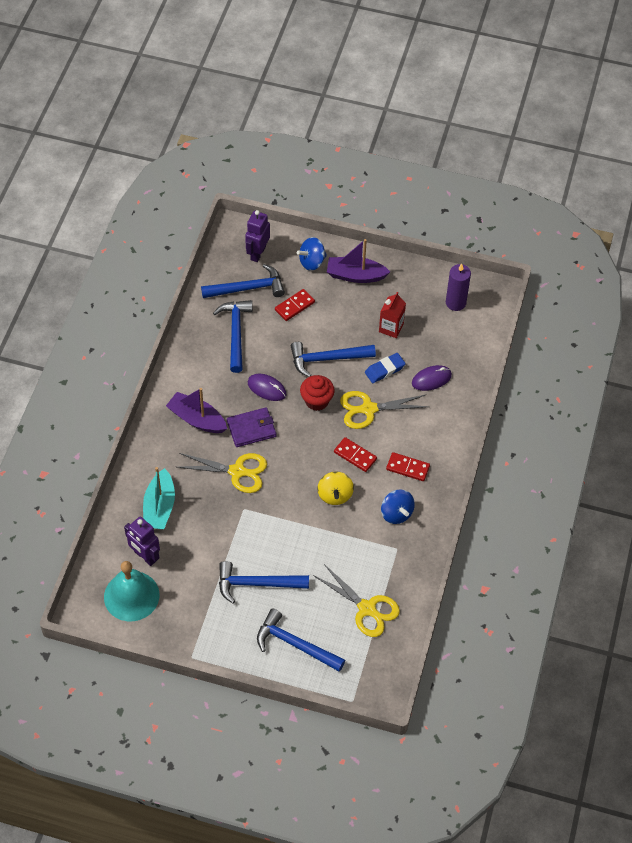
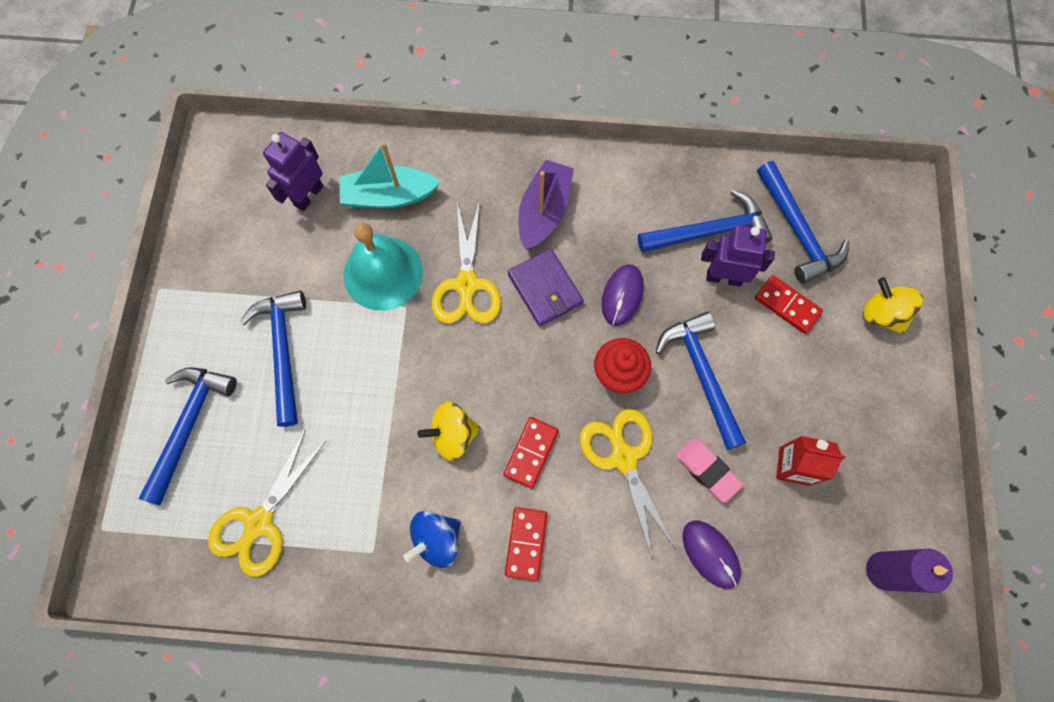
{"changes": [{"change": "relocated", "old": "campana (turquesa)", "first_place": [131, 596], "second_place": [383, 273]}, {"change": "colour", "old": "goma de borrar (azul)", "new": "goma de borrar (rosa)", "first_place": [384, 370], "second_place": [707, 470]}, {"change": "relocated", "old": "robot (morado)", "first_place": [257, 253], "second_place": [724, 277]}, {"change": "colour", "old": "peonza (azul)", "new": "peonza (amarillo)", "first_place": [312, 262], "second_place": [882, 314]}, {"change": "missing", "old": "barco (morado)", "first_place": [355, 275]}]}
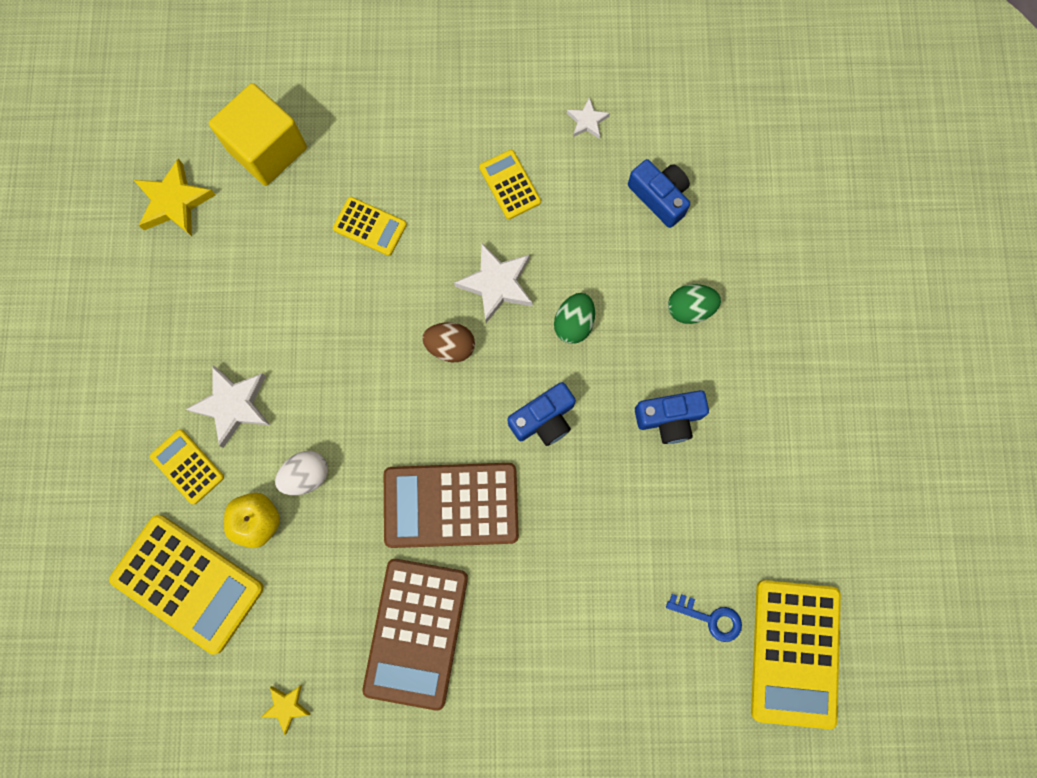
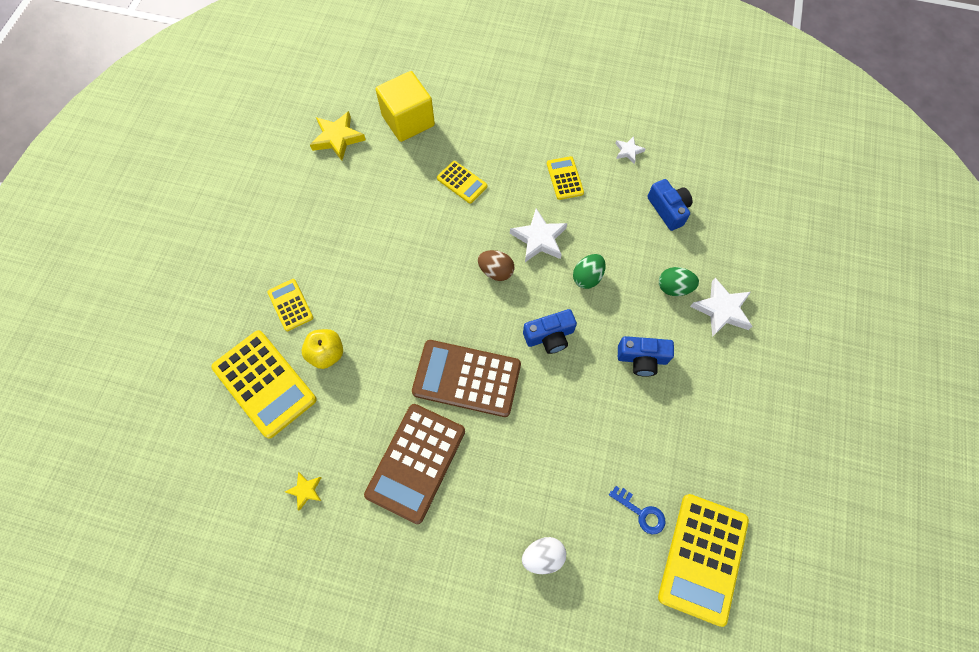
{"changes": [{"change": "relocated", "old": "huevo (blanco)", "first_place": [306, 475], "second_place": [543, 556]}, {"change": "relocated", "old": "estrella (blanco)", "first_place": [233, 405], "second_place": [721, 309]}]}
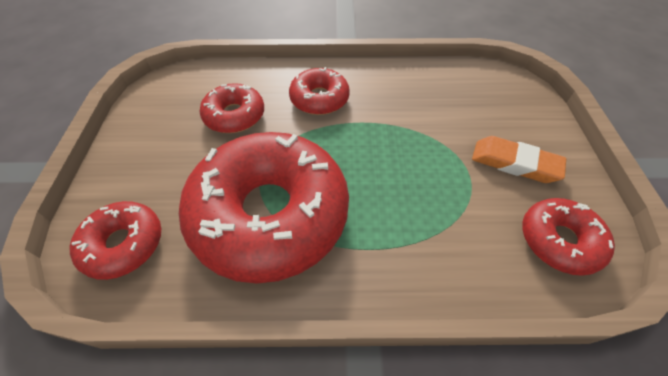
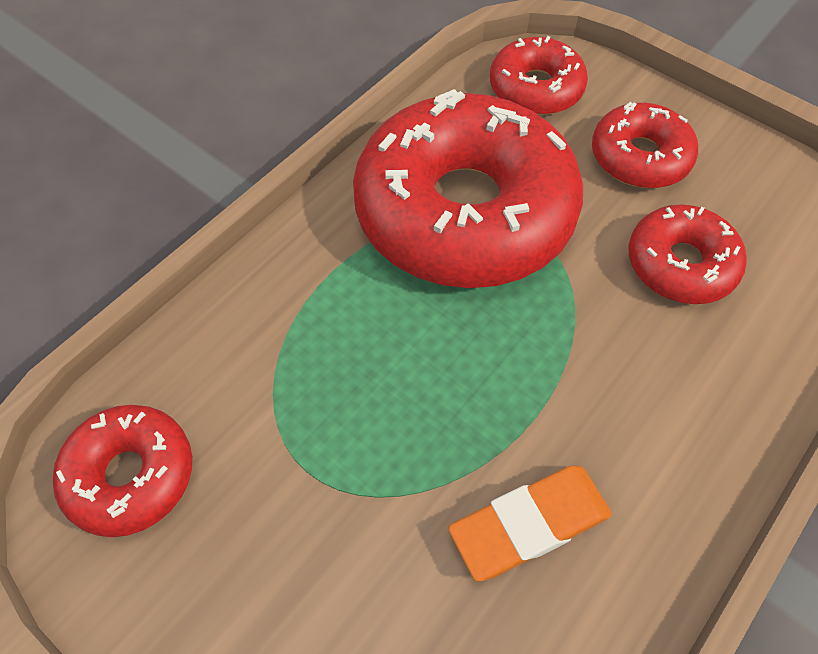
{"changes": [{"change": "relocated", "old": "goma de borrar (naranja)", "first_place": [514, 163], "second_place": [529, 524]}, {"change": "relocated", "old": "rosquilla (rojo)", "first_place": [319, 99], "second_place": [639, 157]}]}
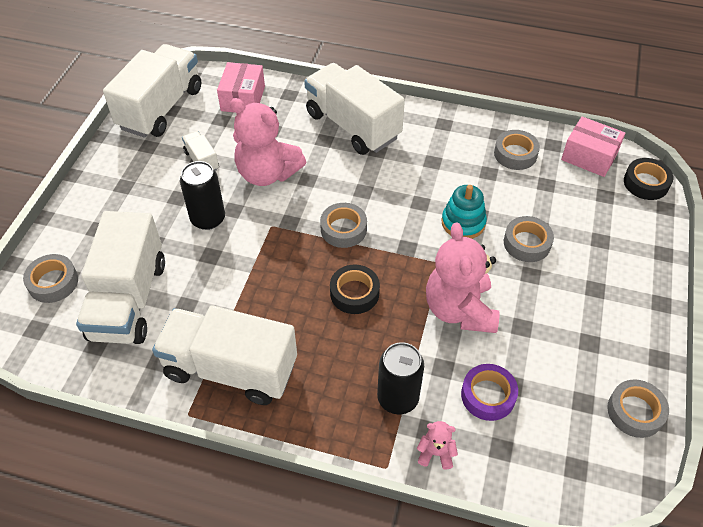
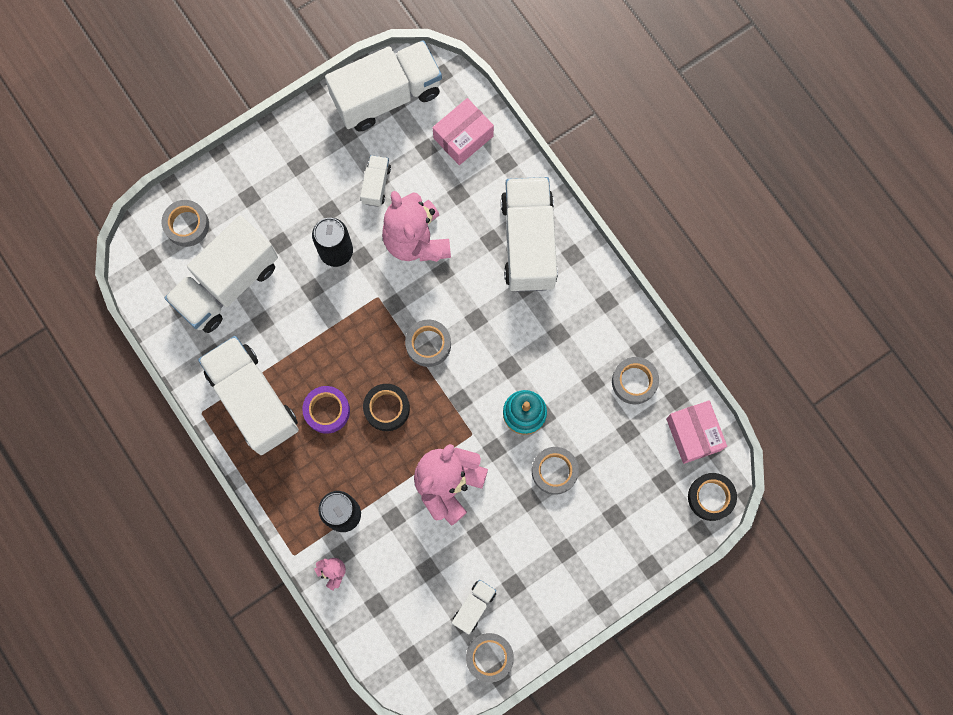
{"changes": [{"change": "relocated", "old": "cinta adhesiva (morado)", "first_place": [488, 395], "second_place": [327, 410]}, {"change": "appeared", "new": "camión (blanco)", "second_place": [474, 607]}]}
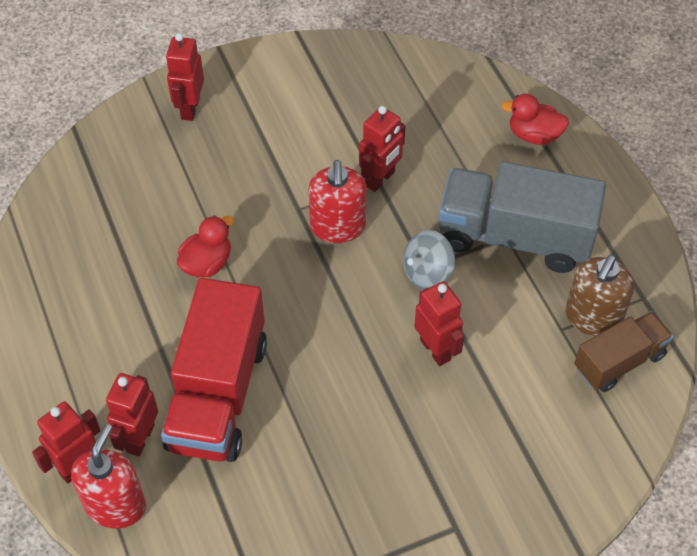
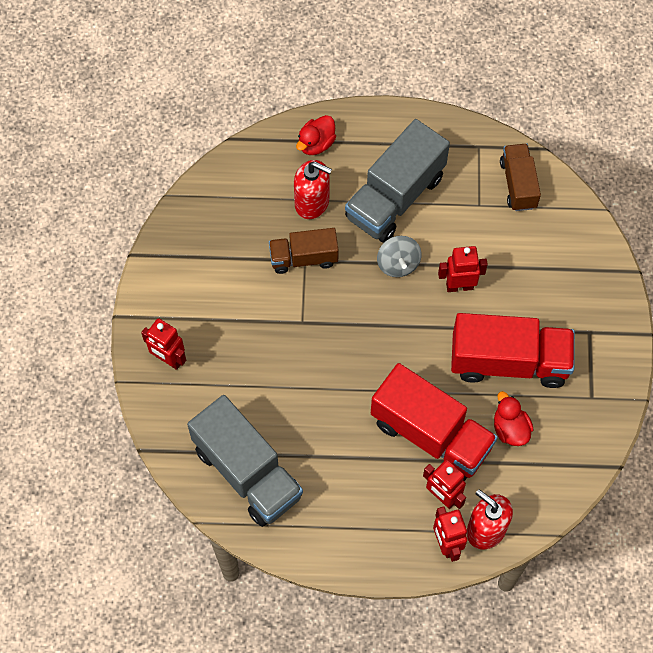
{"changes": [{"change": "appeared", "new": "camión (gris)", "second_place": [247, 472]}, {"change": "exchanged", "old": "robot (rojo)", "new": "camión (marrón)", "first_place": [380, 179], "second_place": [304, 258]}, {"change": "relocated", "old": "dispensador de jabón (rojo)", "first_place": [338, 227], "second_place": [312, 202]}, {"change": "appeared", "new": "camión (rojo)", "second_place": [508, 361]}, {"change": "relocated", "old": "pato (rojo)", "first_place": [207, 263], "second_place": [510, 429]}, {"change": "missing", "old": "dispensador de jabón (marrón)", "first_place": [592, 318]}]}
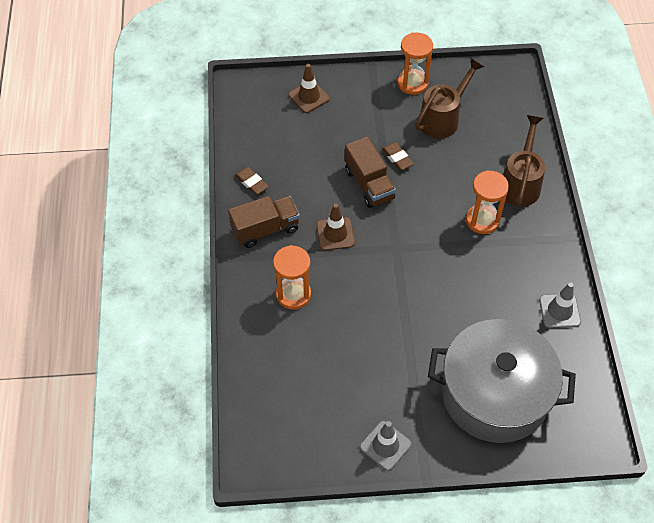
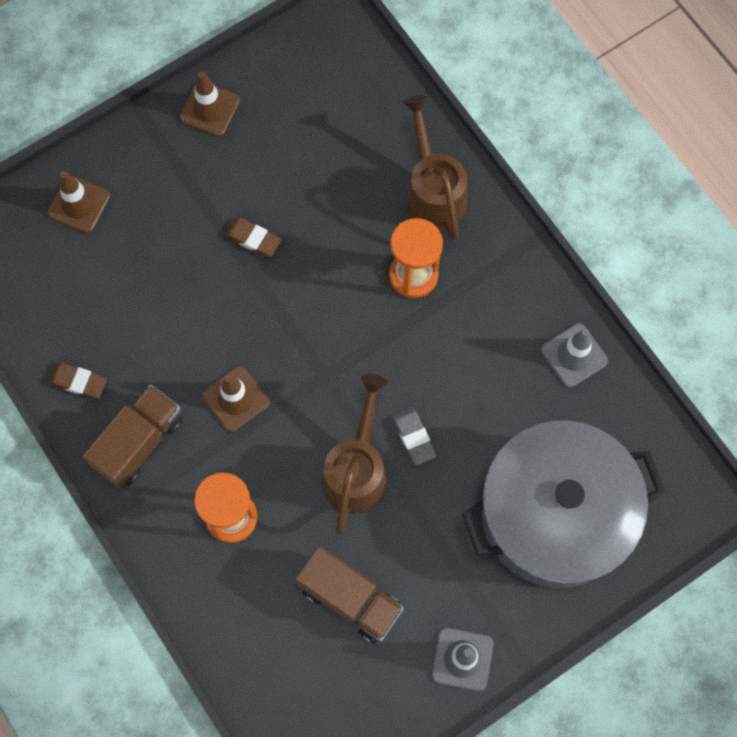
{"changes": [{"change": "exchanged", "old": "reloj de arena (naranja)", "new": "cono de tráfico (marrón)", "first_place": [412, 83], "second_place": [209, 109]}, {"change": "relocated", "old": "camión (marrón)", "first_place": [369, 184], "second_place": [350, 599]}, {"change": "relocated", "old": "regadera (marrón)", "first_place": [443, 118], "second_place": [357, 470]}, {"change": "appeared", "new": "goma de borrar (gris)", "second_place": [414, 437]}]}
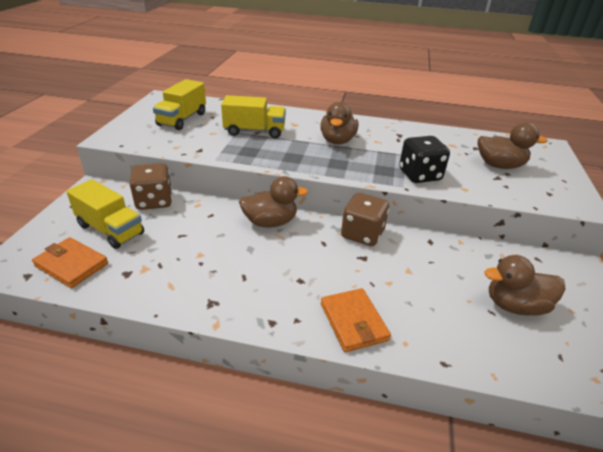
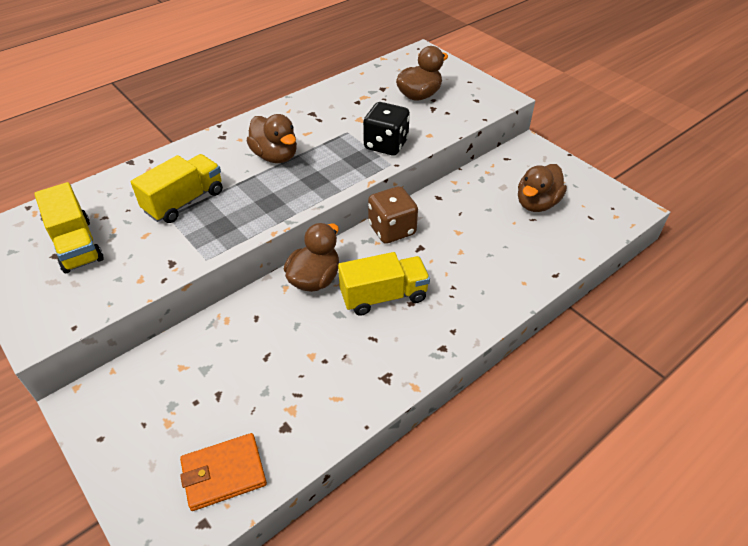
{"changes": [{"change": "relocated", "old": "camión (amarillo)", "first_place": [110, 230], "second_place": [383, 296]}, {"change": "missing", "old": "dado (marrón)", "first_place": [154, 201]}, {"change": "missing", "old": "cartera (naranja)", "first_place": [353, 322]}]}
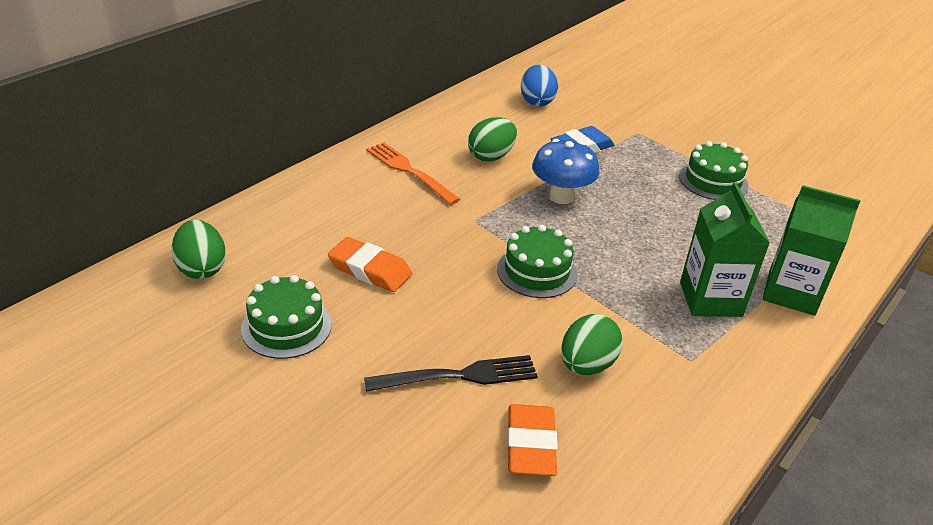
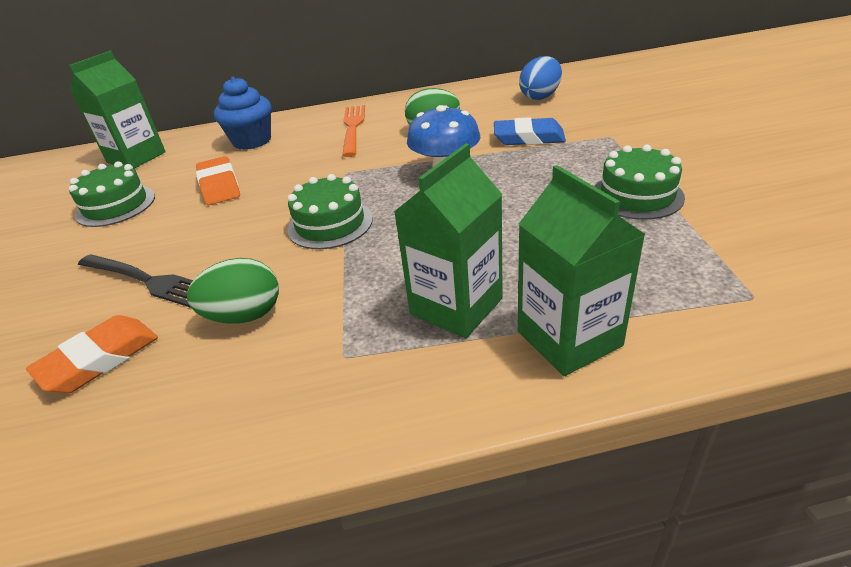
{"changes": [{"change": "exchanged", "old": "huevo (verde)", "new": "cartón de leche (verde)", "first_place": [202, 268], "second_place": [136, 157]}, {"change": "appeared", "new": "magdalena (azul)", "second_place": [252, 141]}]}
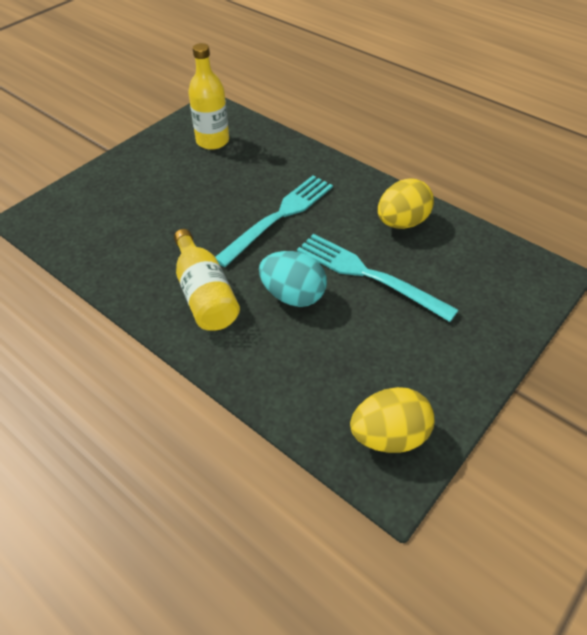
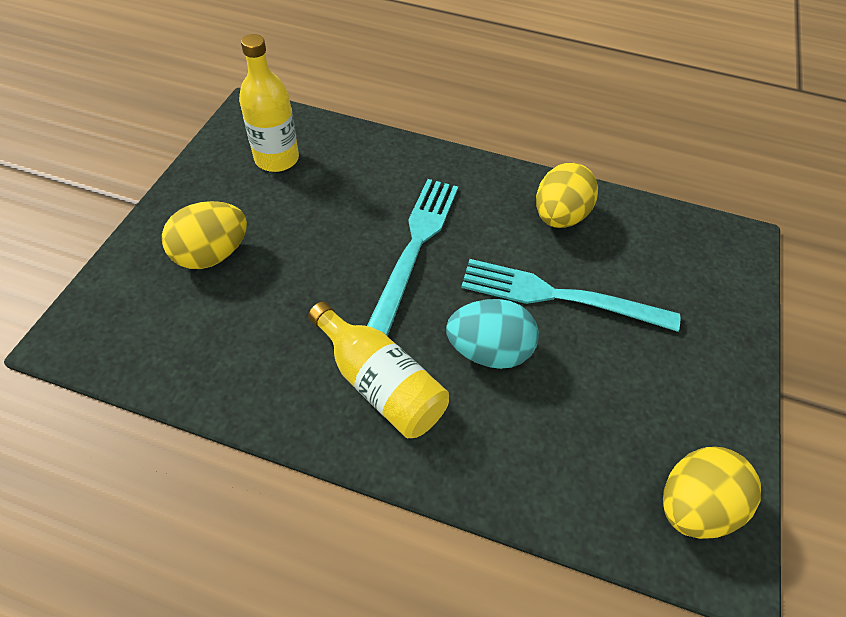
{"changes": [{"change": "appeared", "new": "huevo (amarillo)", "second_place": [212, 254]}]}
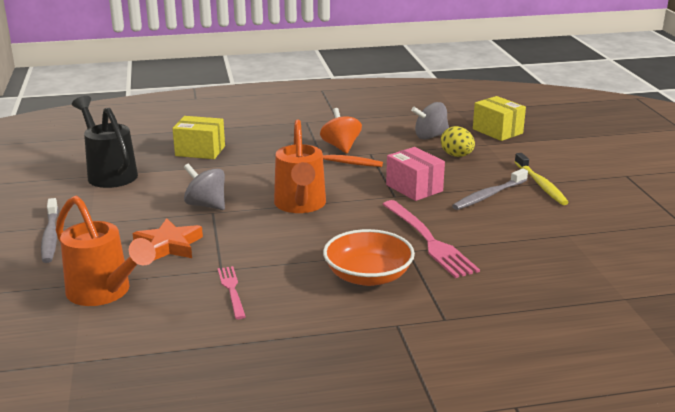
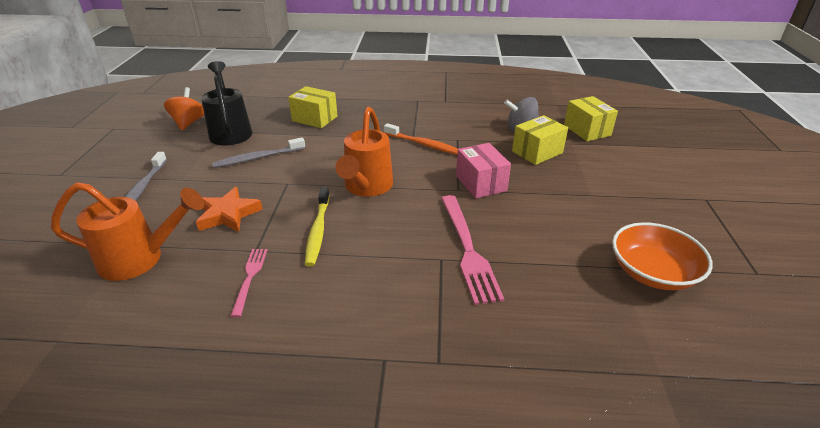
{"changes": [{"change": "spun", "old": "regadera (naranja)", "first_place": [104, 293], "second_place": [140, 259], "degrees": -60}, {"change": "relocated", "old": "peonza (naranja)", "first_place": [341, 147], "second_place": [188, 123]}, {"change": "relocated", "old": "cepillo de dientes (gris)", "first_place": [488, 195], "second_place": [258, 158]}, {"change": "relocated", "old": "cepillo de dientes (amarillo)", "first_place": [541, 185], "second_place": [318, 231]}, {"change": "exchanged", "old": "huevo (amarillo)", "new": "caja (amarillo)", "first_place": [457, 155], "second_place": [537, 152]}, {"change": "relocated", "old": "cuenco (naranja)", "first_place": [368, 276], "second_place": [652, 272]}, {"change": "missing", "old": "peonza (gris)", "first_place": [206, 205]}]}
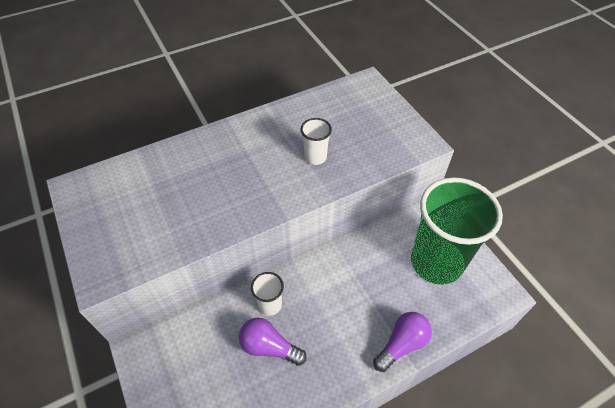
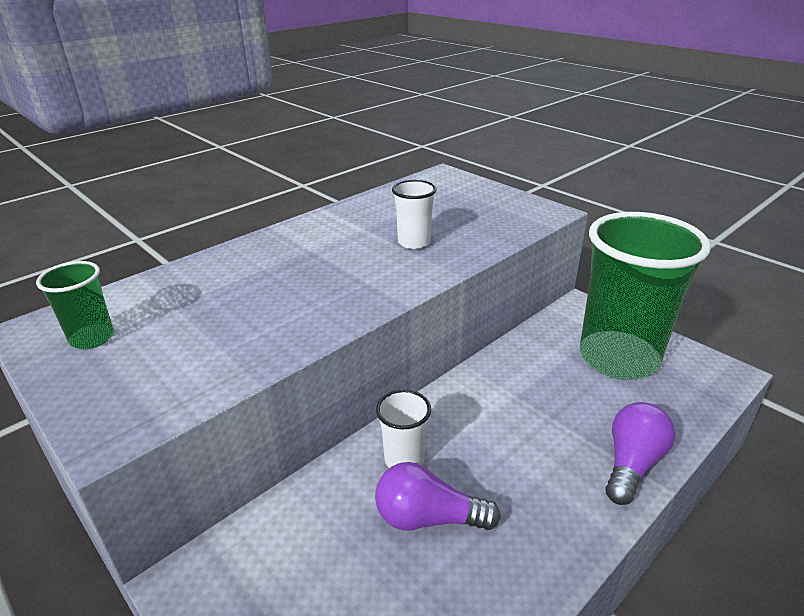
{"changes": [{"change": "appeared", "new": "vaso (verde)", "second_place": [92, 338]}]}
